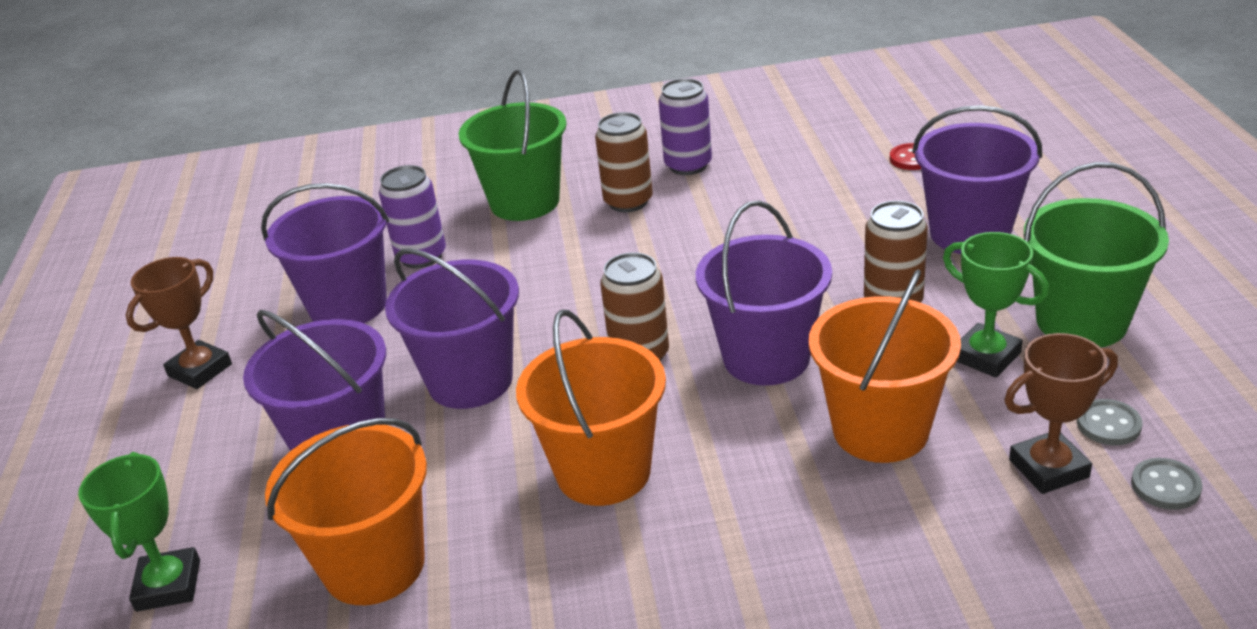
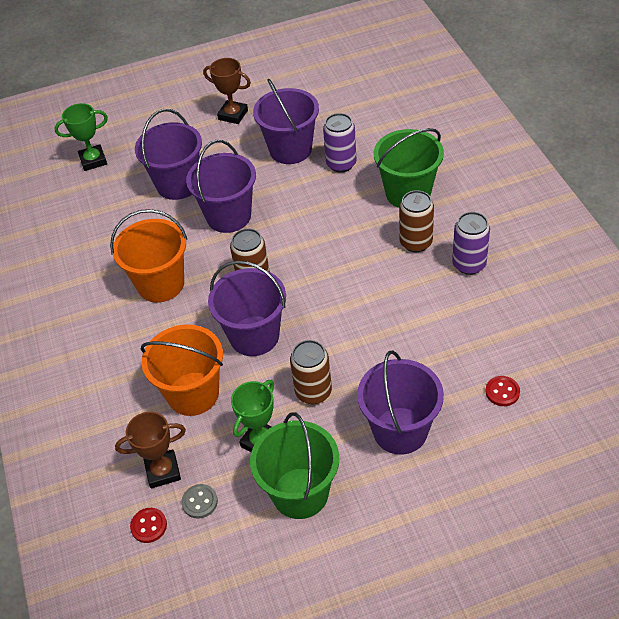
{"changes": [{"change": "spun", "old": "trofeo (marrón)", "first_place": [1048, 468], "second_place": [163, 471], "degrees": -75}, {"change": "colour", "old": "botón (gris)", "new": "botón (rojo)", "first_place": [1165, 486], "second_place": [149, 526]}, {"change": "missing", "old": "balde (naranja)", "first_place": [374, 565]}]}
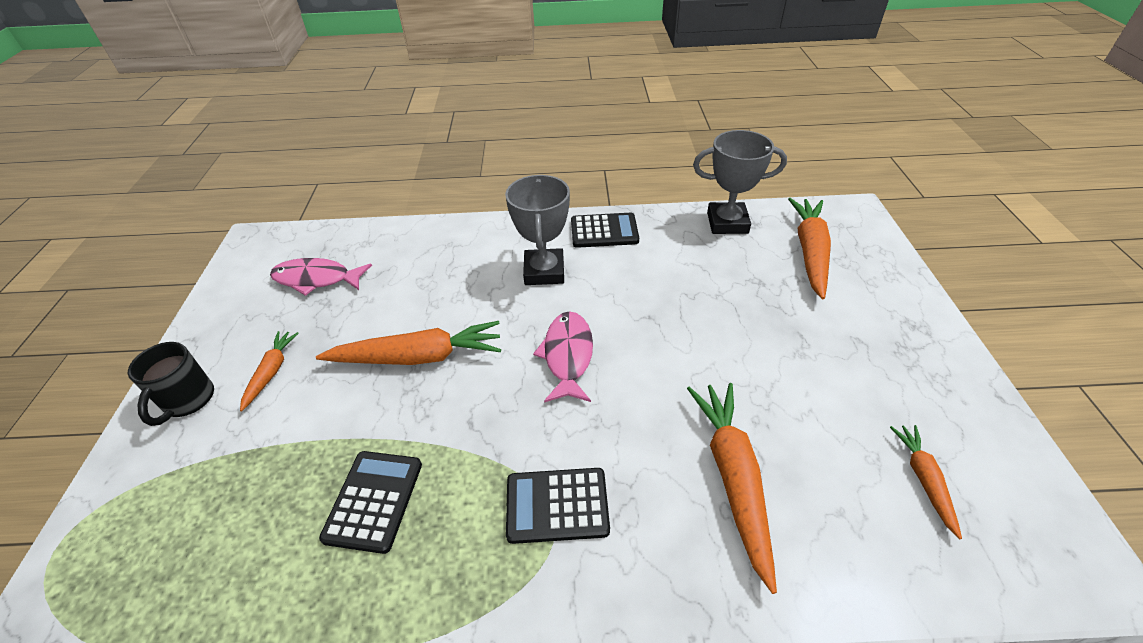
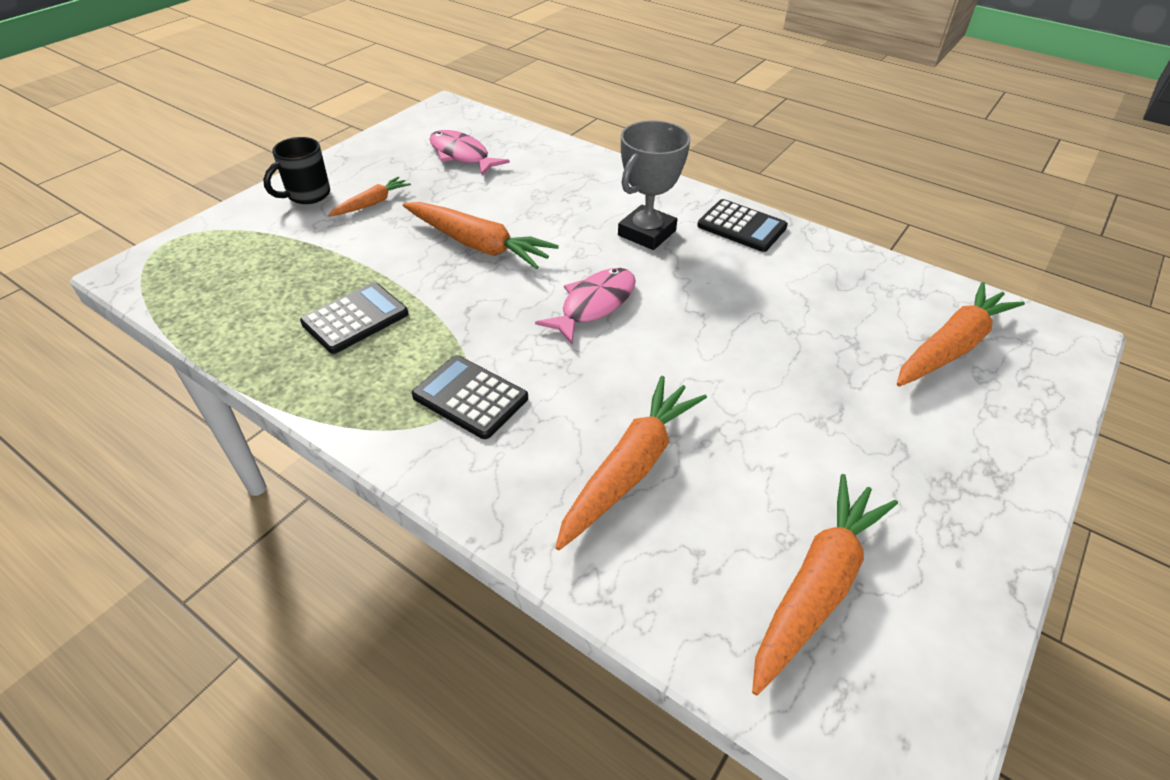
{"changes": [{"change": "size", "old": "zanahoria (naranja)", "first_place": [924, 480], "second_place": [817, 586], "factor": 1.83}, {"change": "missing", "old": "trofeo (gris)", "first_place": [727, 223]}]}
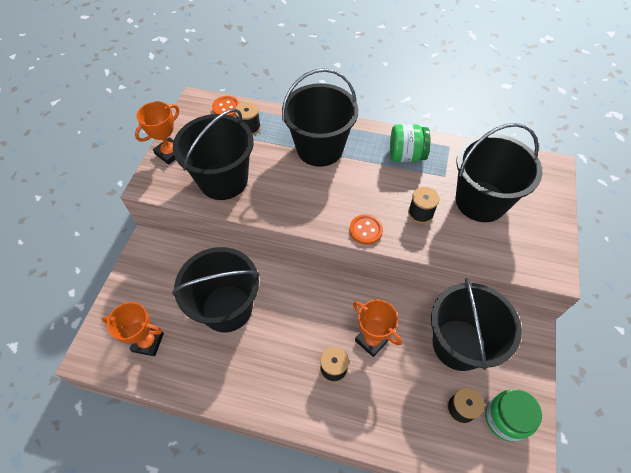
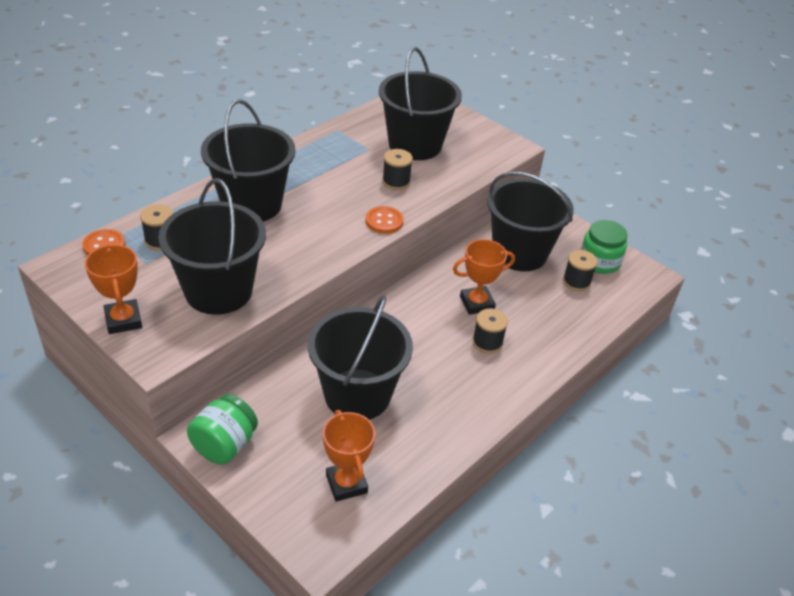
{"changes": [{"change": "relocated", "old": "tarro (verde)", "first_place": [406, 155], "second_place": [224, 445]}, {"change": "spun", "old": "trofeo (naranja)", "first_place": [148, 342], "second_place": [346, 484], "degrees": -60}]}
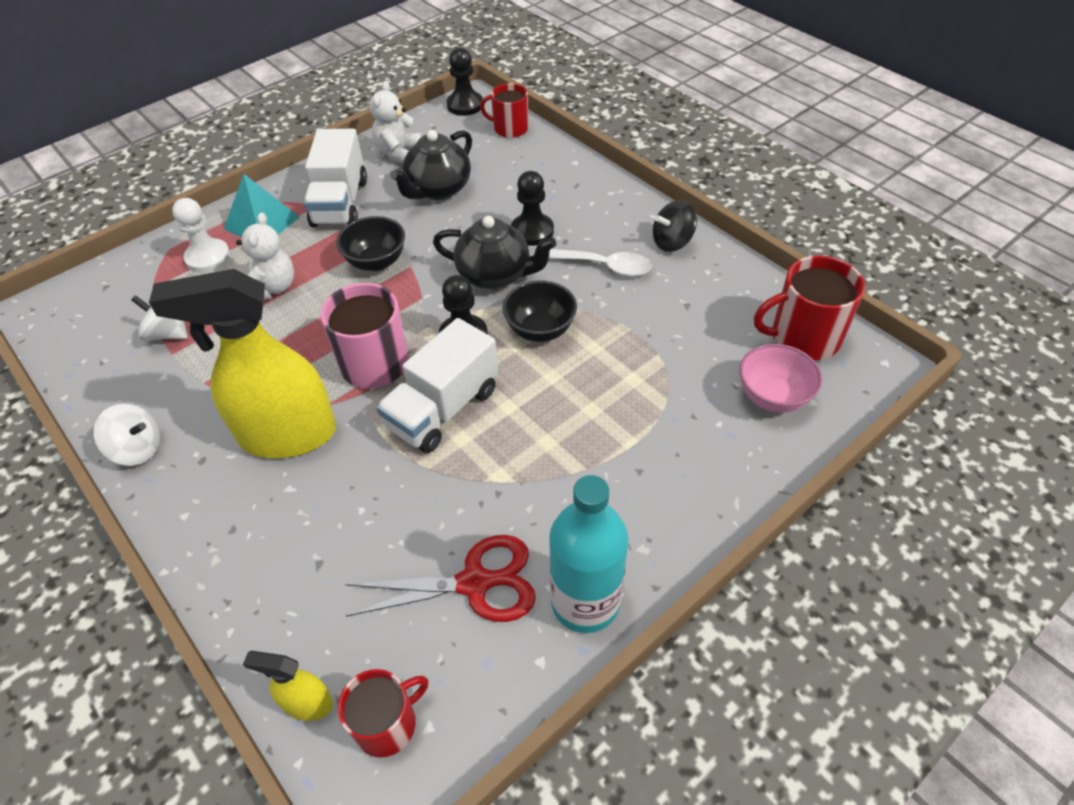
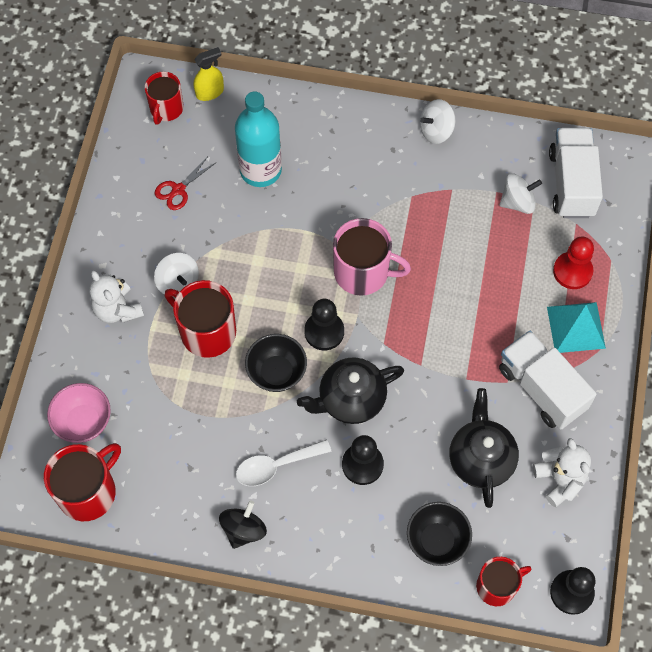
{"changes": [{"change": "relocated", "old": "osito (blanco)", "first_place": [272, 288], "second_place": [117, 309]}, {"change": "appeared", "new": "peonza (blanco)", "second_place": [178, 282]}, {"change": "size", "old": "tijeras (rojo)", "first_place": [475, 583], "second_place": [178, 190], "factor": 0.6}, {"change": "appeared", "new": "taza (rojo)", "second_place": [206, 331]}, {"change": "relocated", "old": "botella (turquesa)", "first_place": [585, 602], "second_place": [260, 170]}, {"change": "relocated", "old": "cuenco (negro)", "first_place": [376, 262], "second_place": [437, 540]}, {"change": "relocated", "old": "camión (blanco)", "first_place": [443, 409], "second_place": [571, 183]}, {"change": "colour", "old": "peón (blanco)", "new": "peón (rojo)", "first_place": [208, 257], "second_place": [572, 271]}, {"change": "missing", "old": "pulverizador (amarillo)", "first_place": [287, 435]}]}
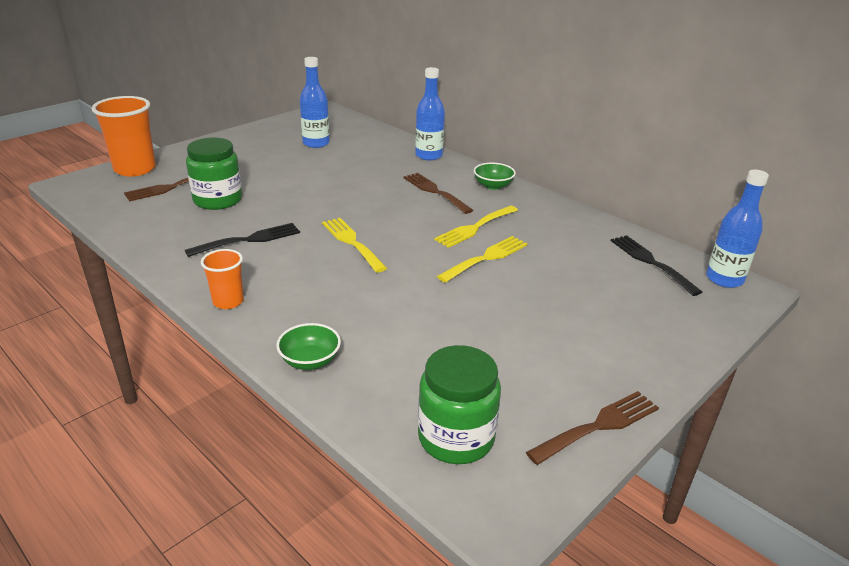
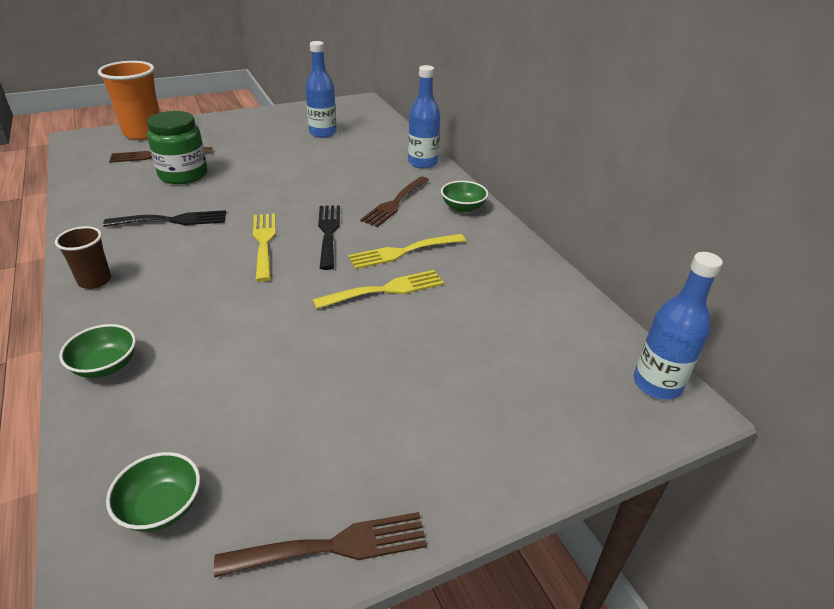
{"changes": [{"change": "colour", "old": "vaso (naranja)", "new": "vaso (marrón)", "first_place": [228, 301], "second_place": [95, 281]}, {"change": "exchanged", "old": "tarro (verde)", "new": "cuenco (verde)", "first_place": [456, 438], "second_place": [161, 507]}, {"change": "relocated", "old": "tenedor (negro)", "first_place": [650, 262], "second_place": [328, 233]}, {"change": "spun", "old": "tenedor (marrón)", "first_place": [435, 192], "second_place": [395, 203], "degrees": -135}]}
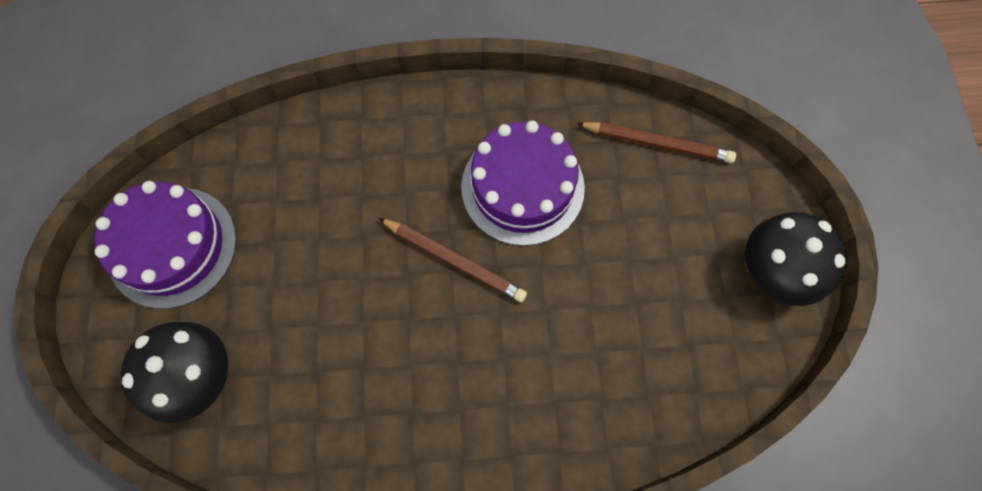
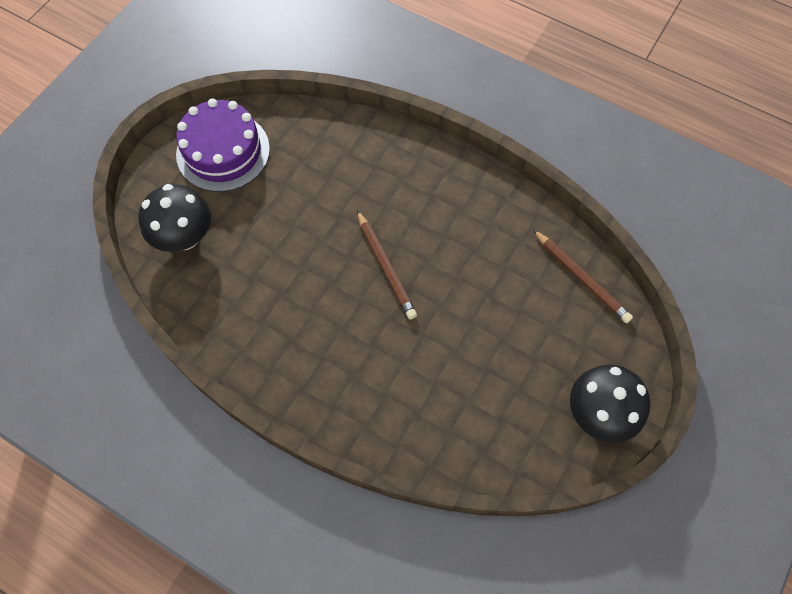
{"changes": [{"change": "missing", "old": "tarta (morado)", "first_place": [522, 187]}]}
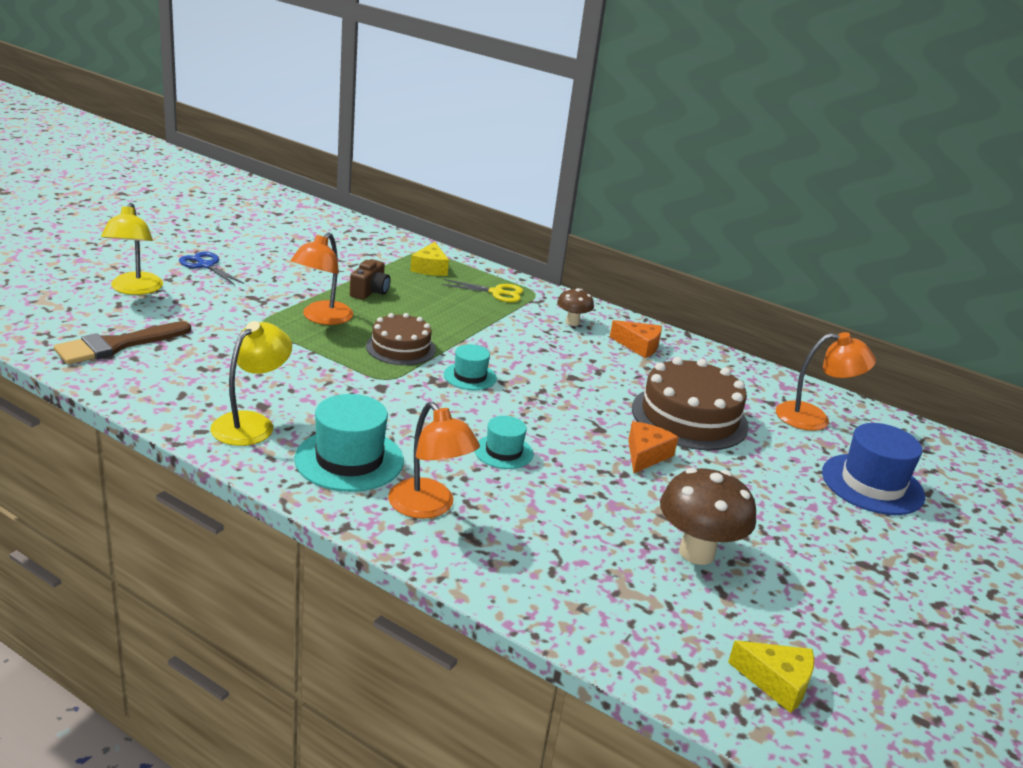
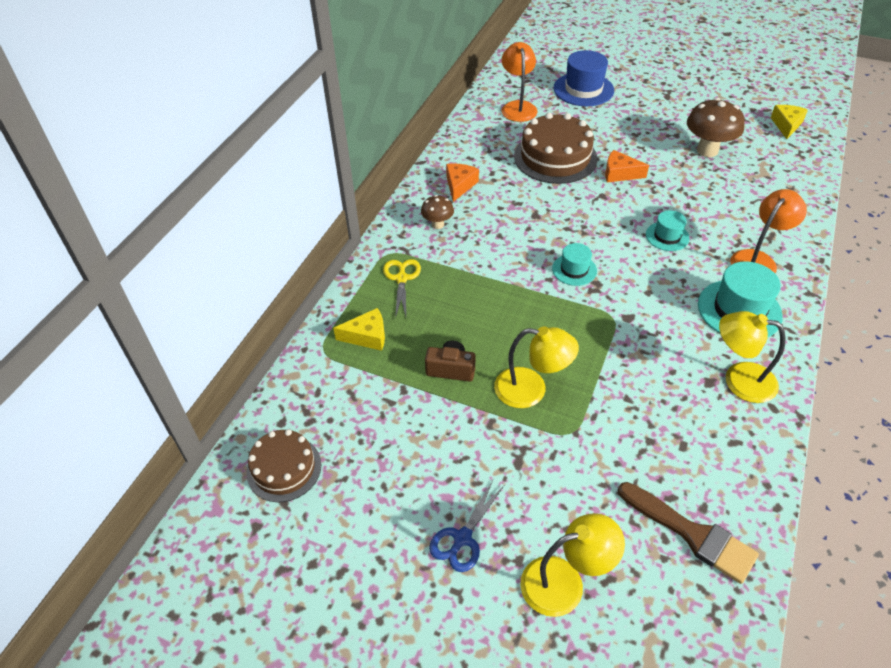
{"changes": [{"change": "relocated", "old": "tarta (marrón)", "first_place": [401, 348], "second_place": [284, 468]}, {"change": "colour", "old": "lámpara (naranja)", "new": "lámpara (amarillo)", "first_place": [322, 318], "second_place": [531, 390]}]}
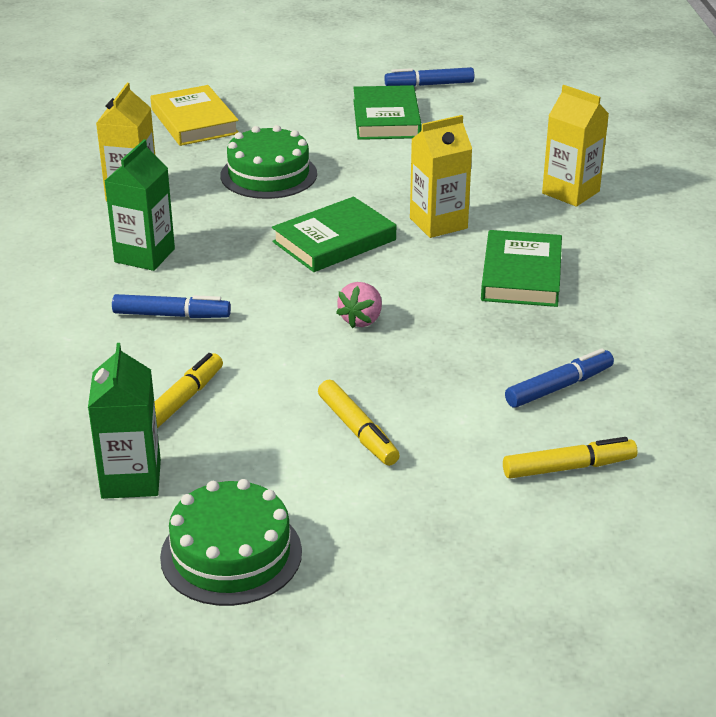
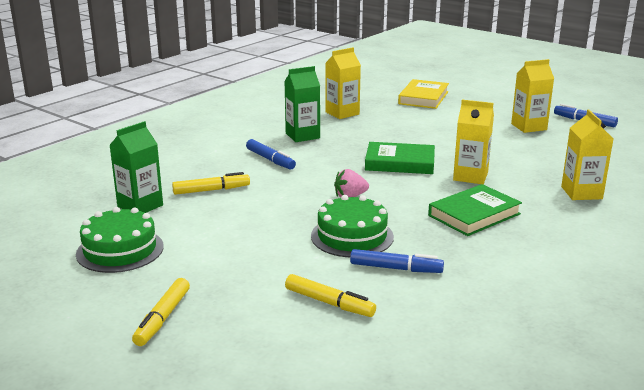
{"changes": [{"change": "relocated", "old": "rotulador (amarillo)", "first_place": [358, 431], "second_place": [163, 318]}, {"change": "relocated", "old": "tarta (verde)", "first_place": [268, 175], "second_place": [352, 236]}, {"change": "exchanged", "old": "libro (verde)", "new": "cartón de leche (amarillo)", "first_place": [386, 119], "second_place": [529, 127]}]}
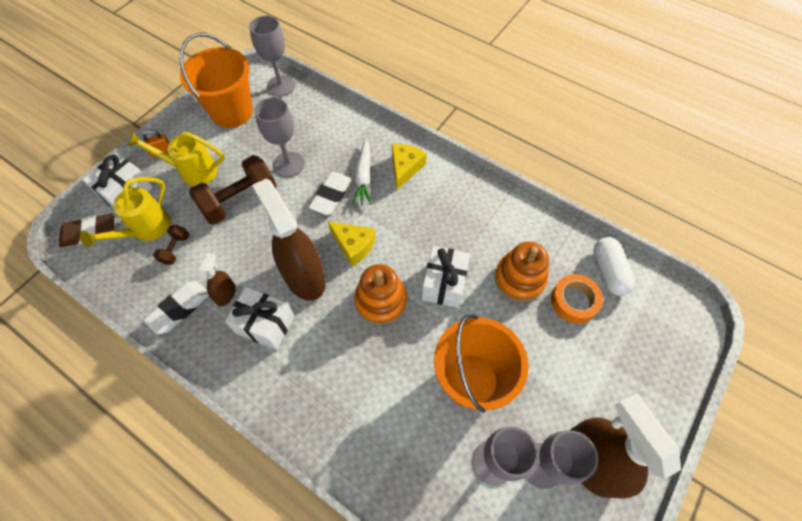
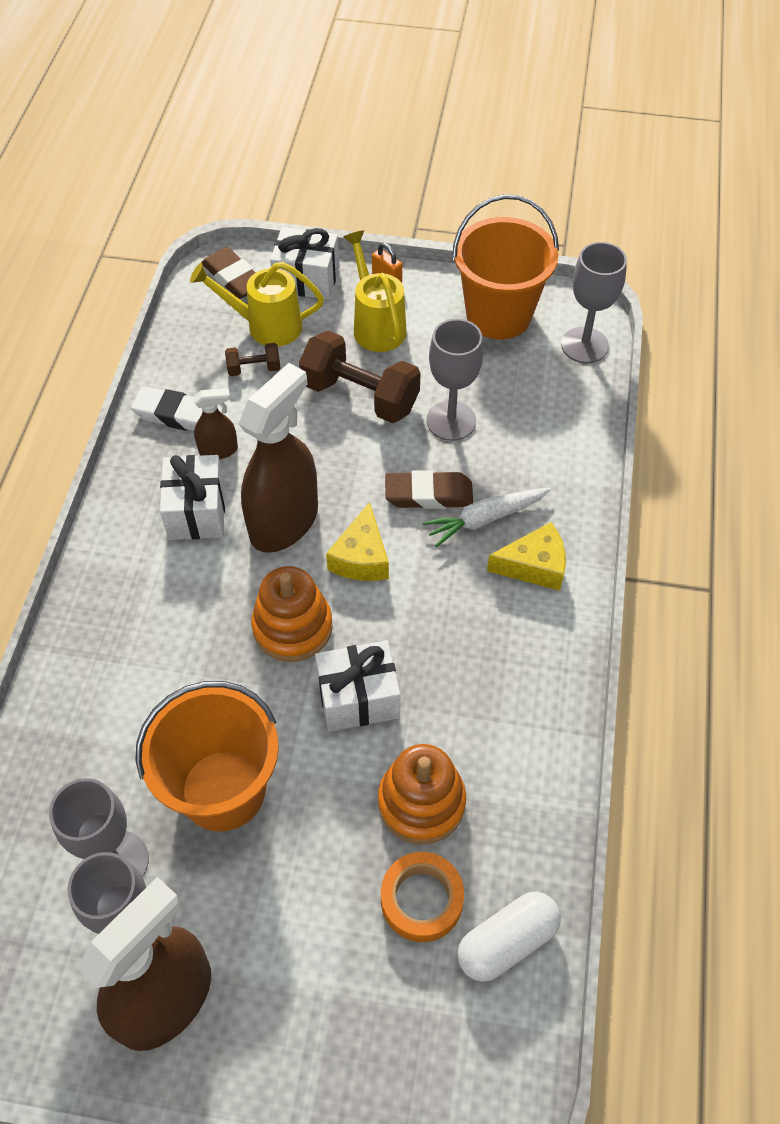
{"changes": [{"change": "colour", "old": "goma de borrar (blanco)", "new": "goma de borrar (marrón)", "first_place": [331, 196], "second_place": [428, 494]}]}
